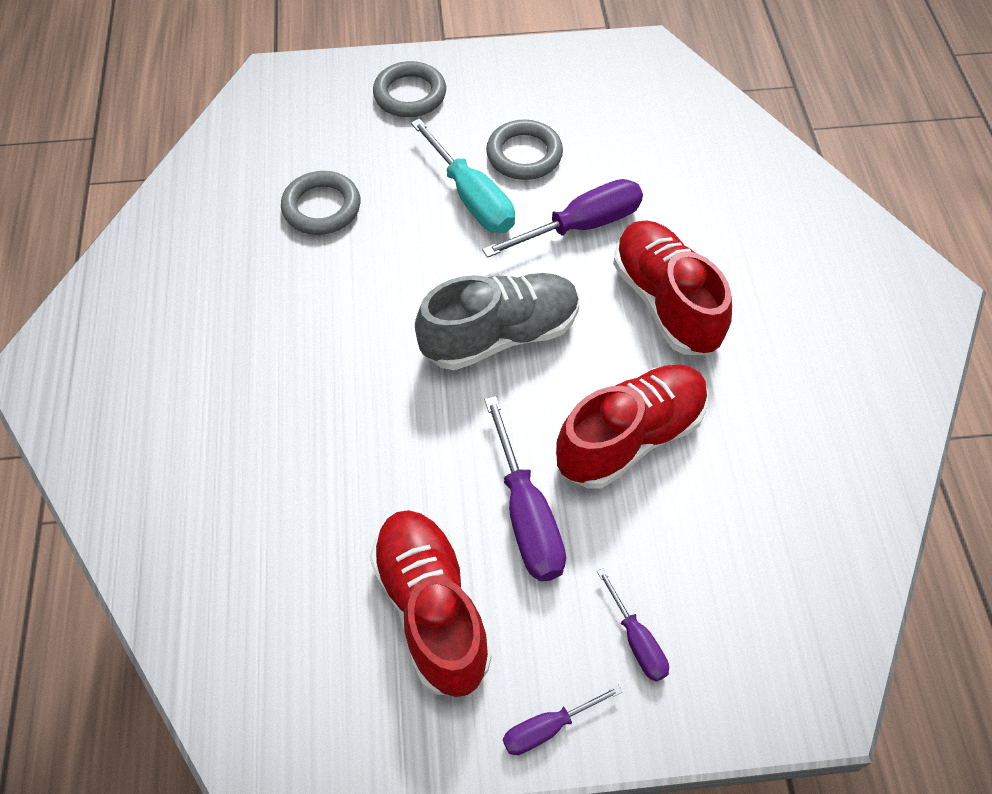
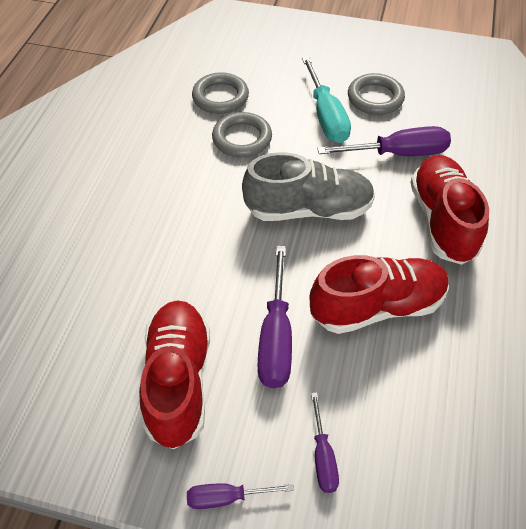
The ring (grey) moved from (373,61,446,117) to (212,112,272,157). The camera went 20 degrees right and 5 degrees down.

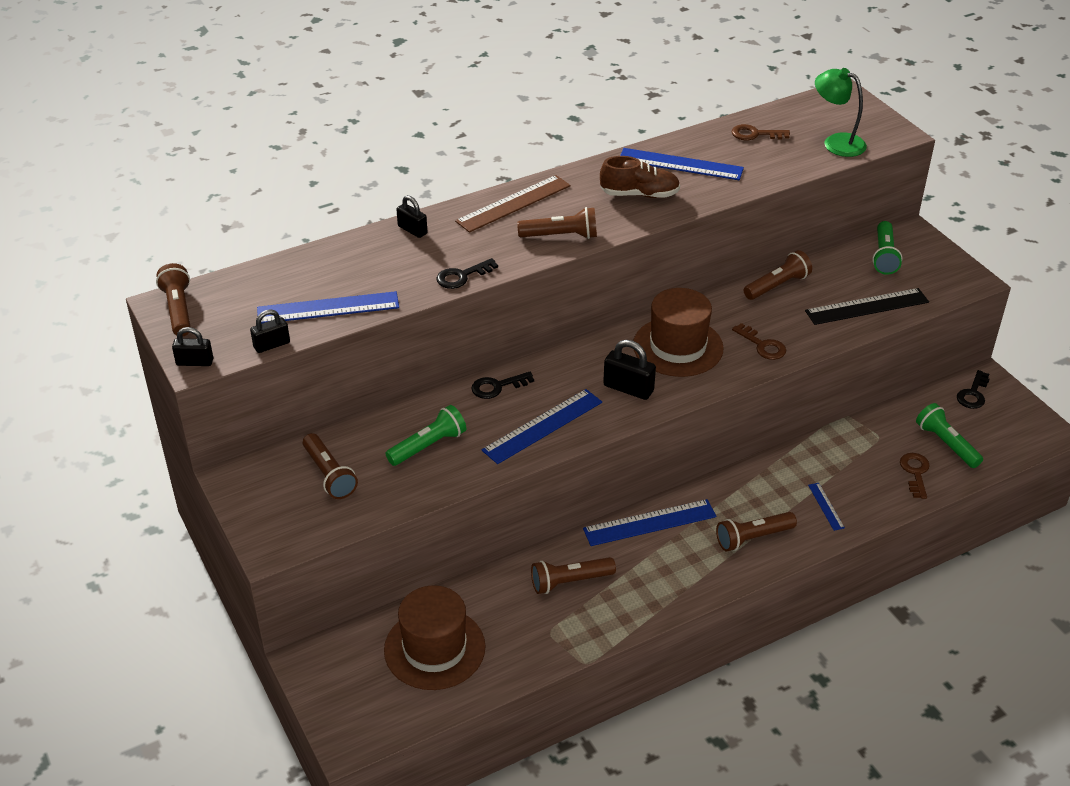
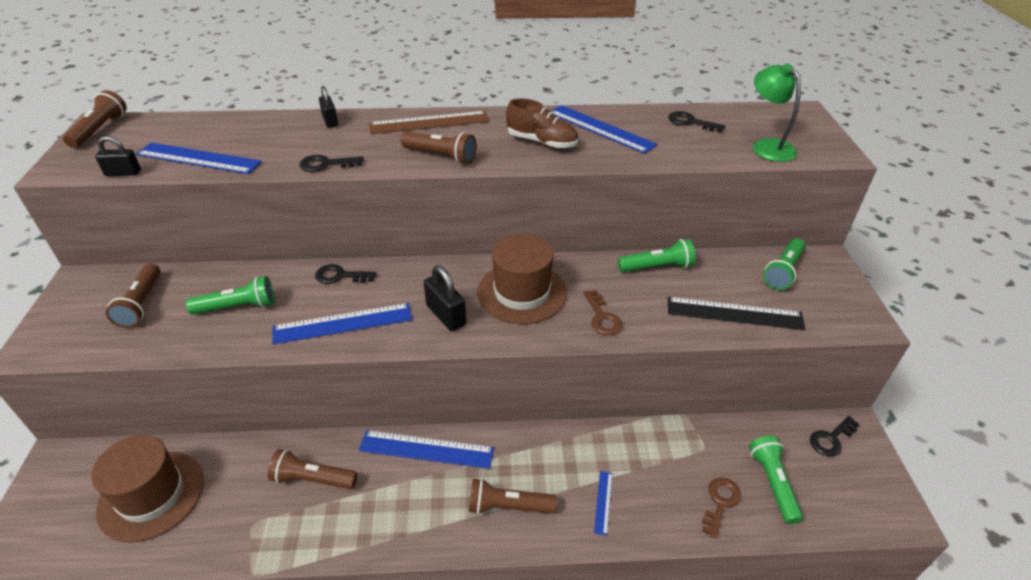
The flashlight (brown) at (744,250,812,300) became the flashlight (green) at (618,239,695,272). The key (brown) at (732,124,790,140) became the key (black) at (668,111,726,132). The padlock (black) at (172,327,213,366) disappeared. The camera went 25 degrees right and 0 degrees up.

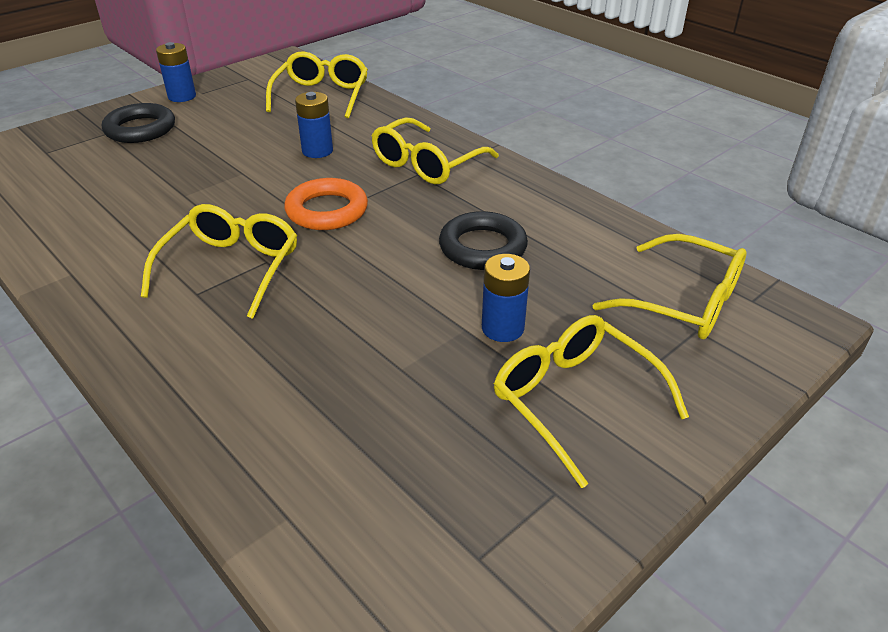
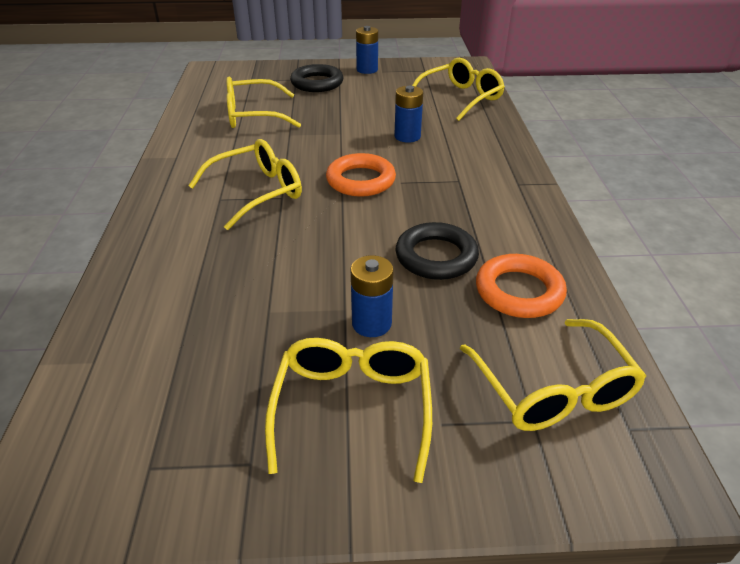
The glasses (yellow) moved from (371,117,499,184) to (226,77,301,128). The ring (orange) at (476,254,567,318) appeared. The camera went 40 degrees right and 0 degrees up.

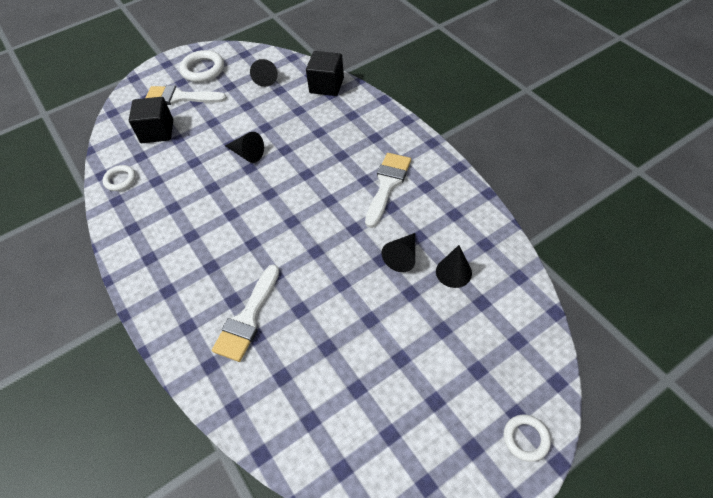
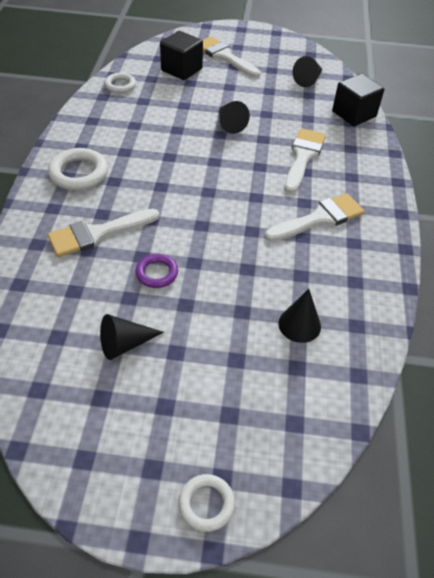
The ring (white) moved from (179,50,224,83) to (48,148,108,190). The cone (black) moved from (381,233,415,272) to (100,314,164,360). The ring (purple) at (135,254,178,288) appeared. The brush (white) at (284,128,326,194) appeared. The camera went 35 degrees right and 5 degrees down.

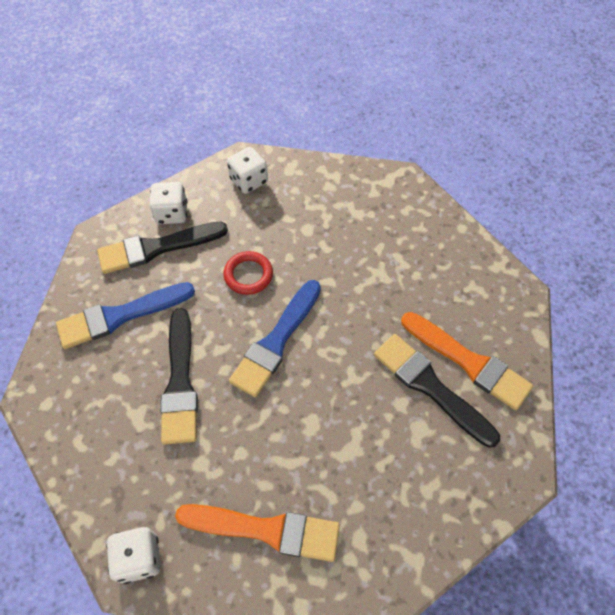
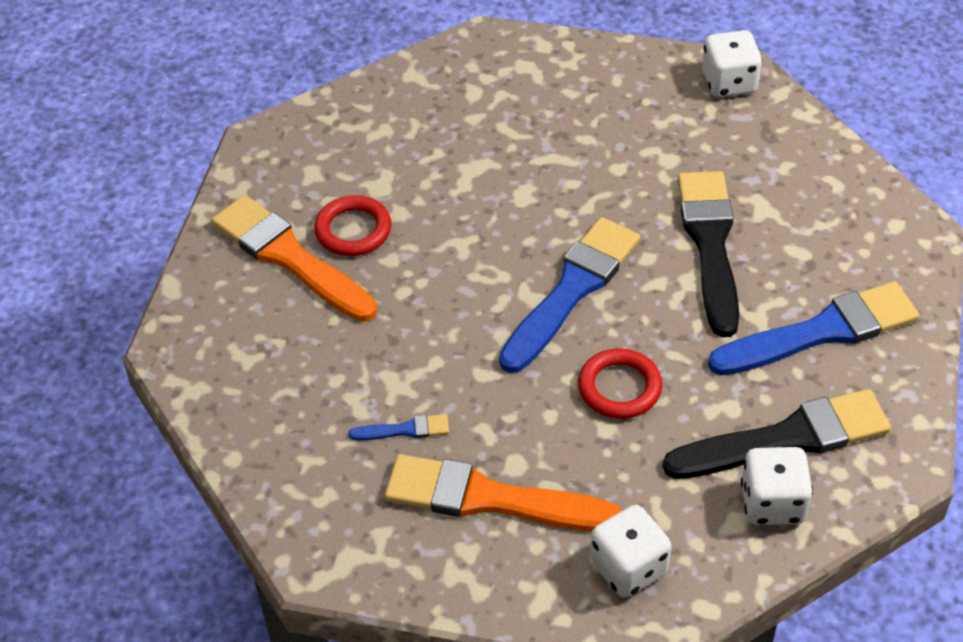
The brush (black) at (374,334,500,448) was replaced by the ring (red) at (314,195,391,256). The brush (blue) at (349,414,449,441) appeared. The brush (orange) moved from (175,504,340,562) to (385,454,621,532). The camera went 175 degrees left and 10 degrees down.

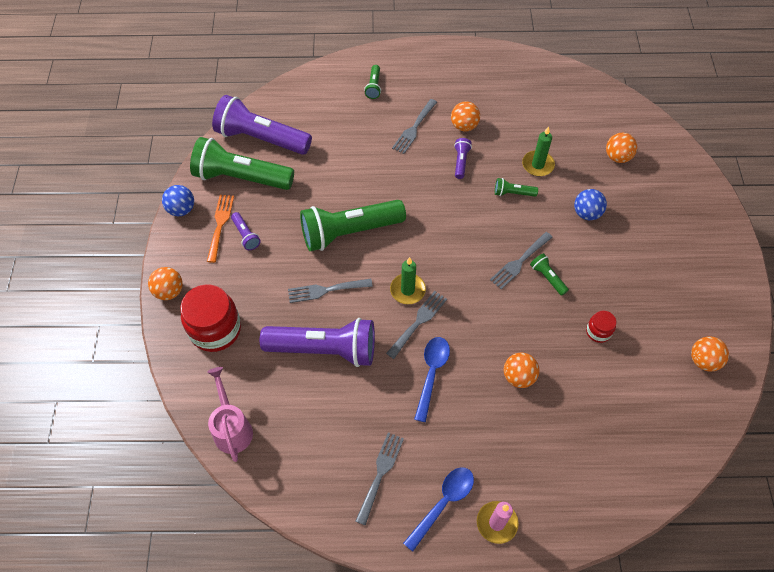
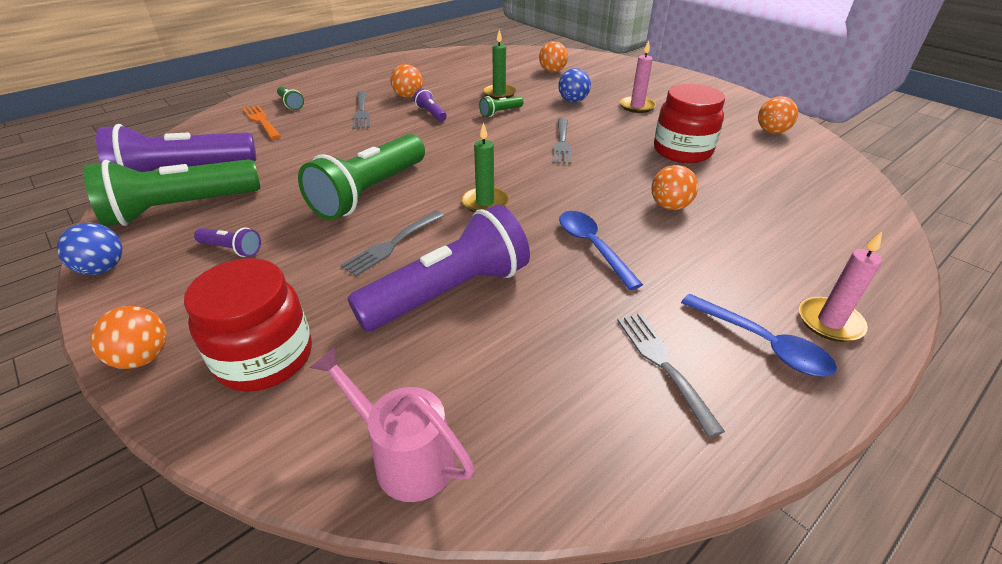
The fork (orange) moved from (207,195,234,263) to (243,105,281,139). The candle (pink) at (620,40,656,113) appeared. The jar (red) at (586,311,616,343) changed to 2.05 times the size. The spoon (blue) at (403,467,474,552) turned 135 degrees clockwise. The fork (grey) at (386,291,447,359) disappeared. The flashlight (green) at (530,253,569,296) disappeared. The camera went 40 degrees left and 20 degrees down.

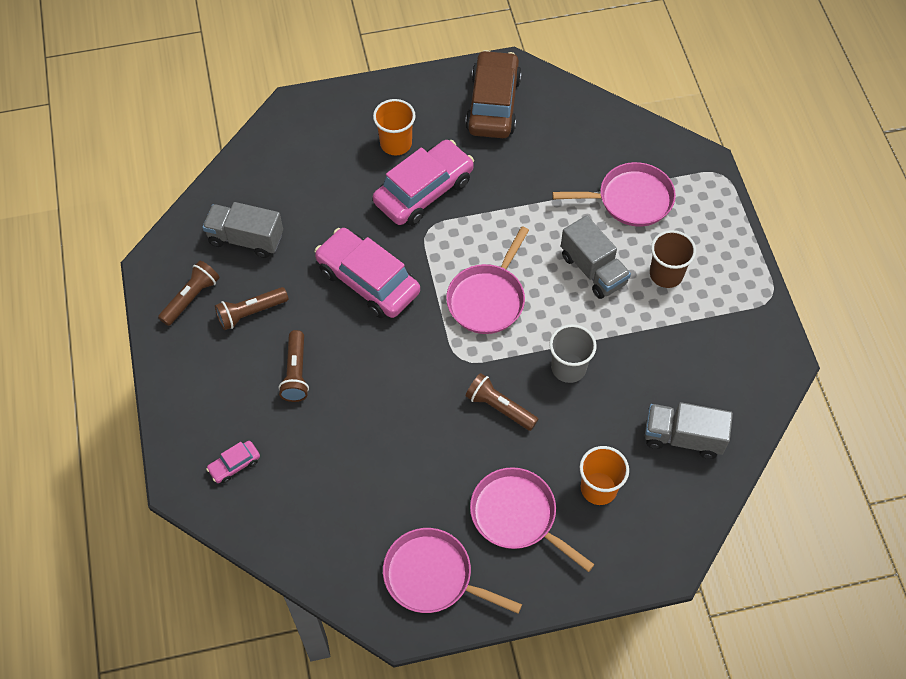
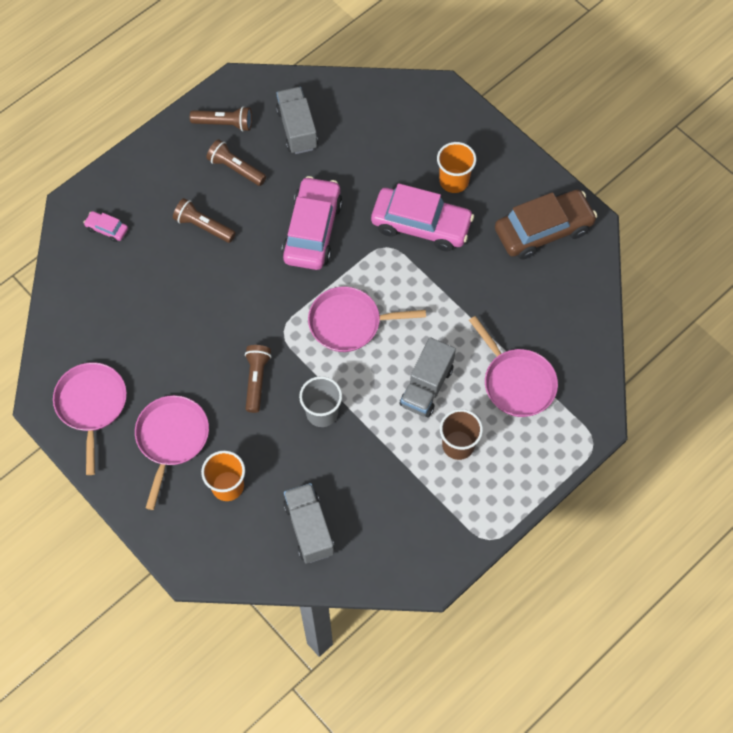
The flashlight (brown) at (279,330,309,402) turned 60 degrees clockwise. The camera went 60 degrees right and 5 degrees up.

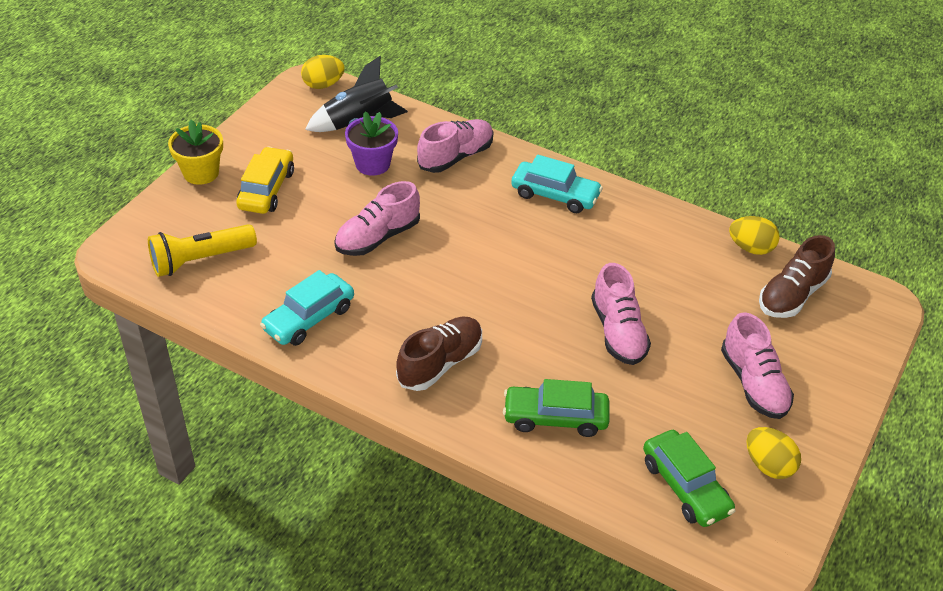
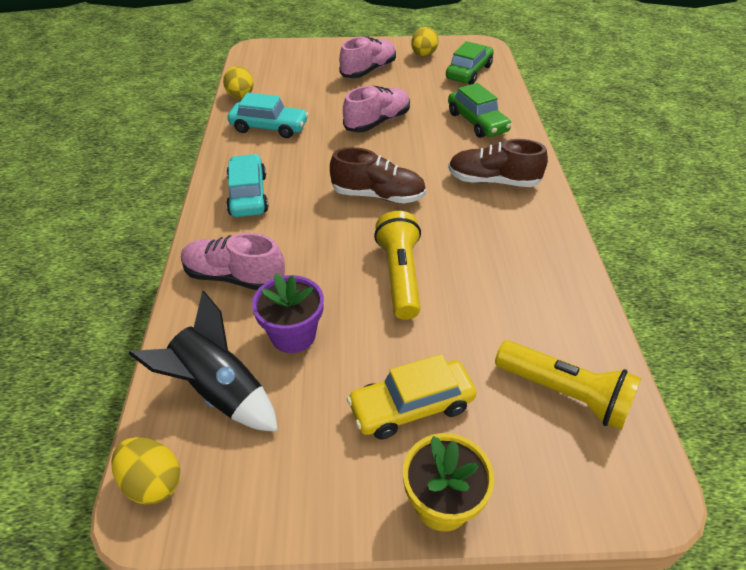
The car (turquoise) moved from (260,270,354,346) to (228,92,308,138). The shoe (brown) moved from (759,235,835,318) to (330,147,426,203). The shoe (pink) at (334,181,420,256) was replaced by the flashlight (yellow) at (374,211,421,320). The camera went 120 degrees left and 0 degrees up.

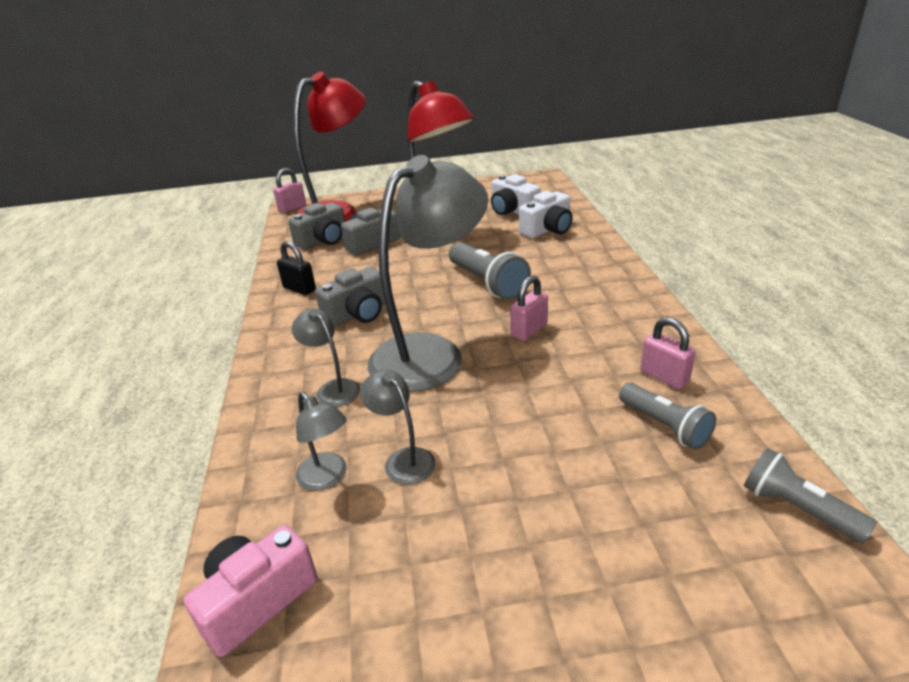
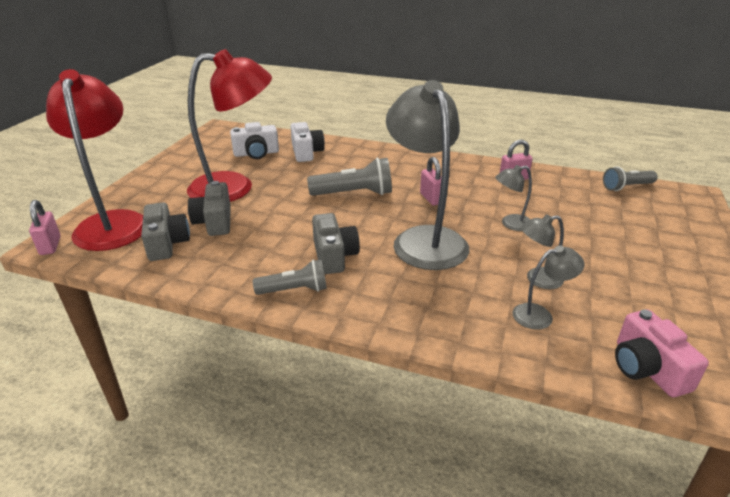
The flashlight (grey) moved from (619,383,716,450) to (253,259,327,295). The lamp (grey) moved from (292,309,360,407) to (495,165,532,231). The padlock (black) at (277,241,316,295) disappeared. The camera went 65 degrees left and 0 degrees up.

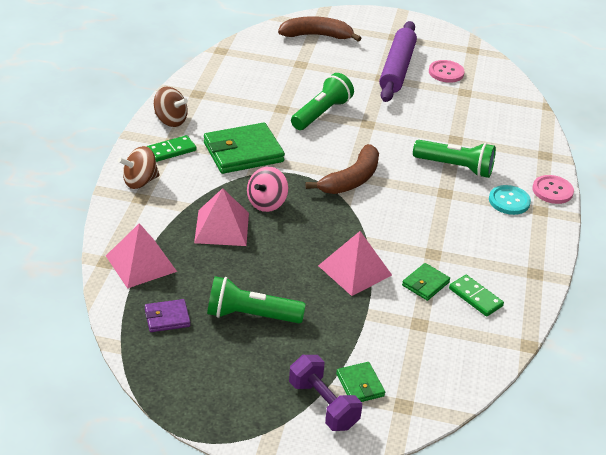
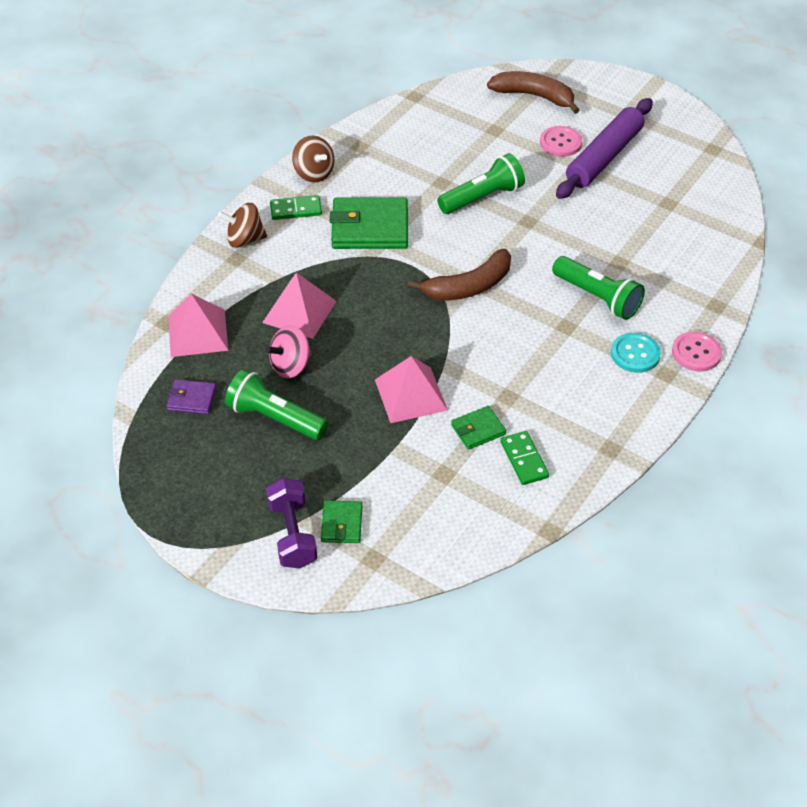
The spinning top (pink) moved from (247,167,288,212) to (265,325,312,378). The button (pink) moved from (429,60,465,83) to (540,126,582,157). The camera went 25 degrees right and 10 degrees up.

